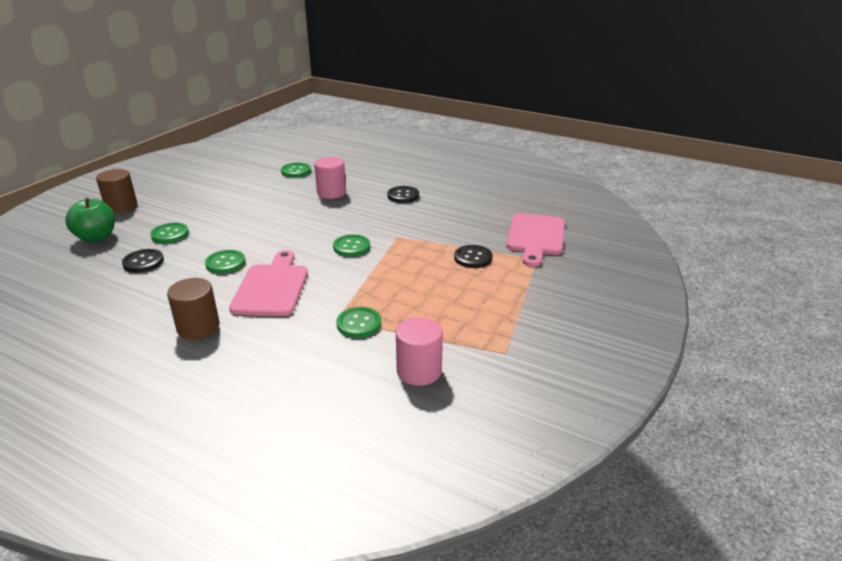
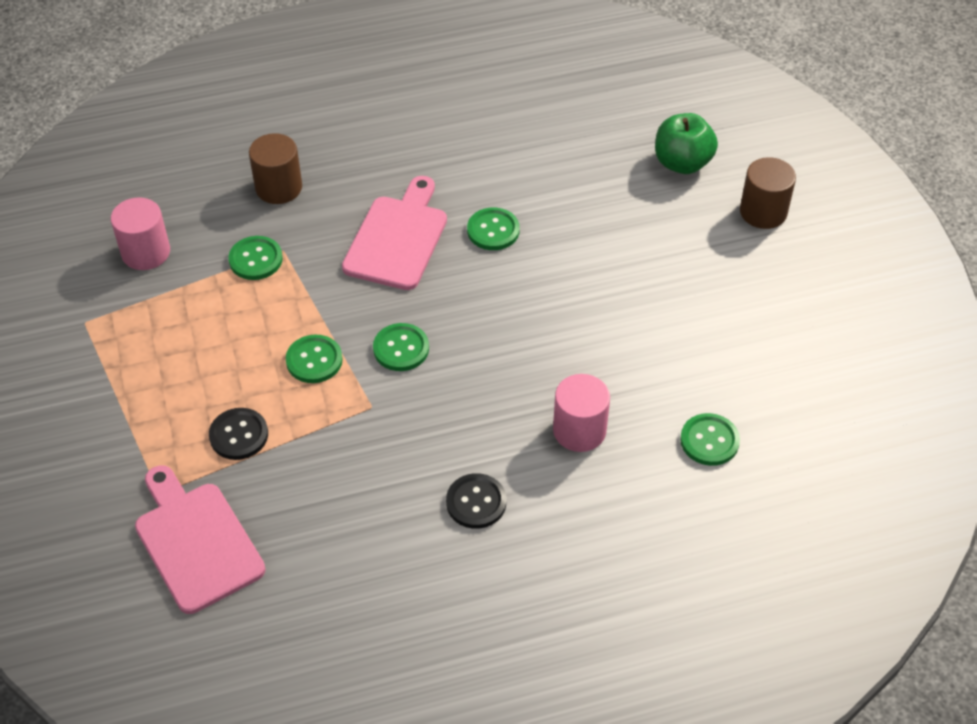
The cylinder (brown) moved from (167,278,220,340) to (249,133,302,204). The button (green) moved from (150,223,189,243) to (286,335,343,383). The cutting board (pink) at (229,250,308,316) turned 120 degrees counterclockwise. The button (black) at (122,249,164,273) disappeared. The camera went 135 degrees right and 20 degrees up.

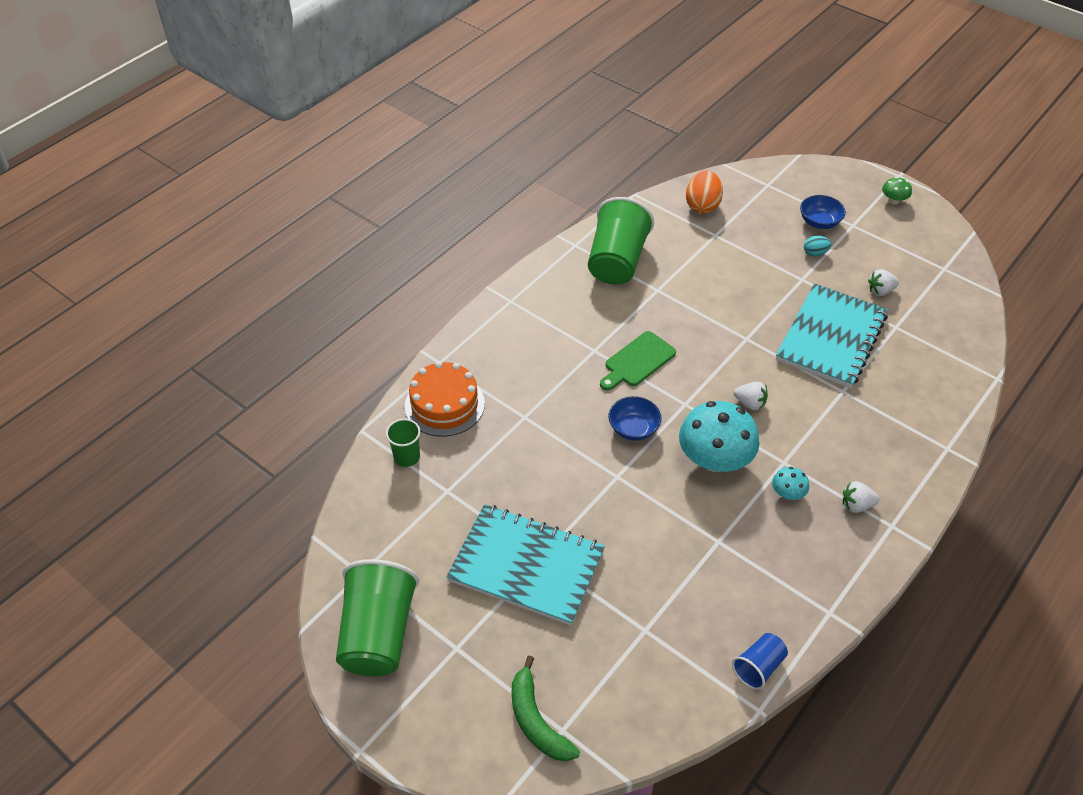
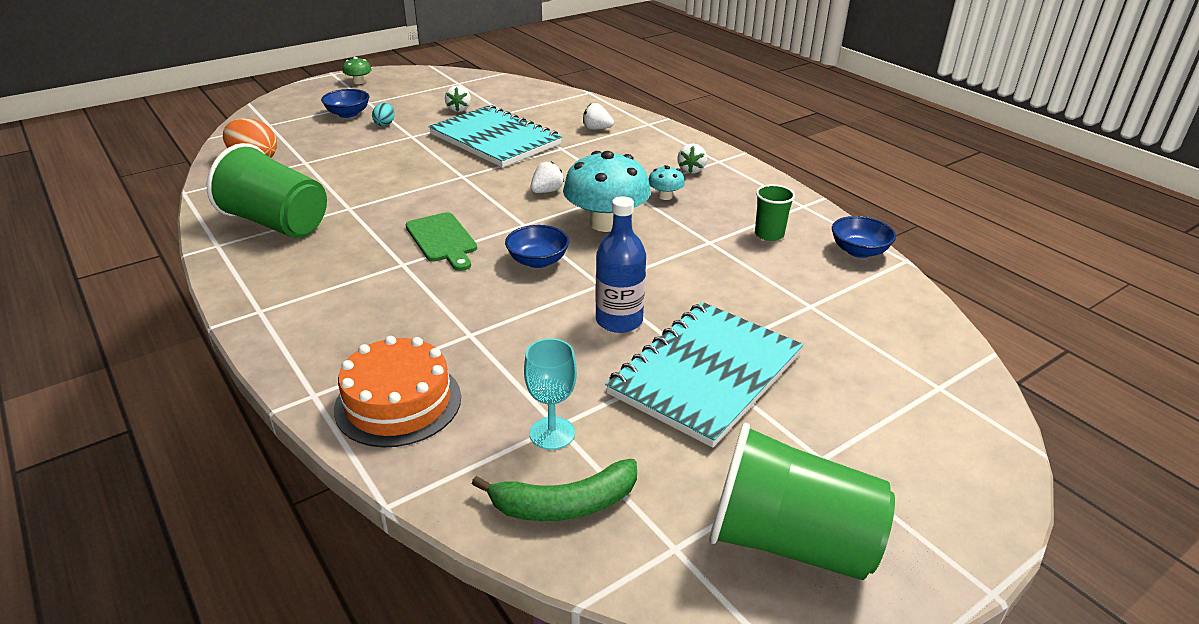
The banana (green) moved from (512,655,580,761) to (472,459,637,521). The goblet (turquoise) at (524,338,577,450) appeared. The strawberry (white) at (583,103,614,130) appeared. The bottle (blue) at (595,196,646,333) appeared. The cup (green) moved from (386,419,420,467) to (755,185,795,241). The cup (blue) at (732,633,788,690) was replaced by the bowl (blue) at (832,216,896,258). The camera went 75 degrees left and 15 degrees down.

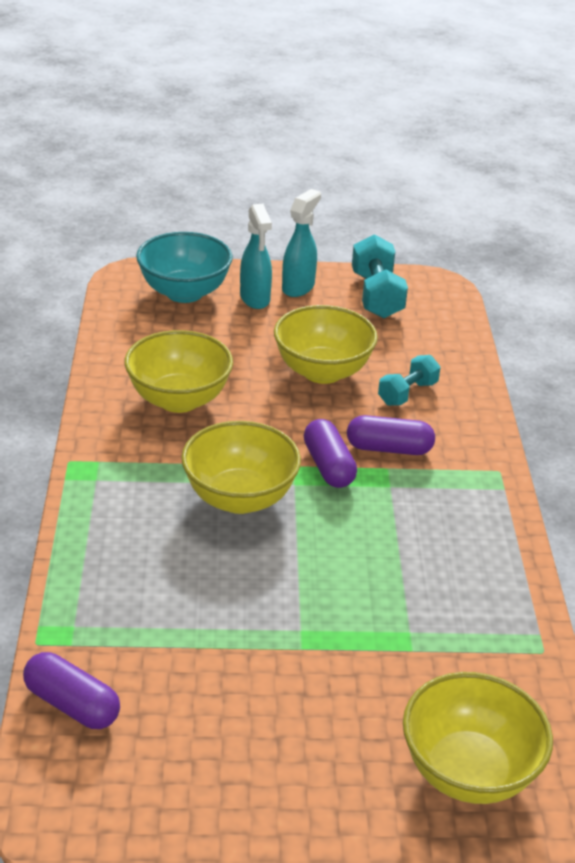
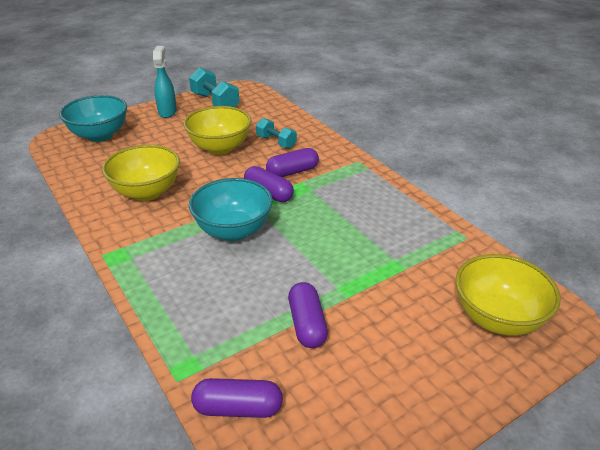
The bowl (yellow) at (181,421,301,514) became the bowl (turquoise) at (189,178,273,241). The dumbbell (turquoise) at (378,355,441,406) turned 60 degrees counterclockwise. The capsule (purple) at (288,282,328,348) appeared. The spray bottle (turquoise) at (240,204,272,309) disappeared. The camera went 30 degrees left and 0 degrees up.

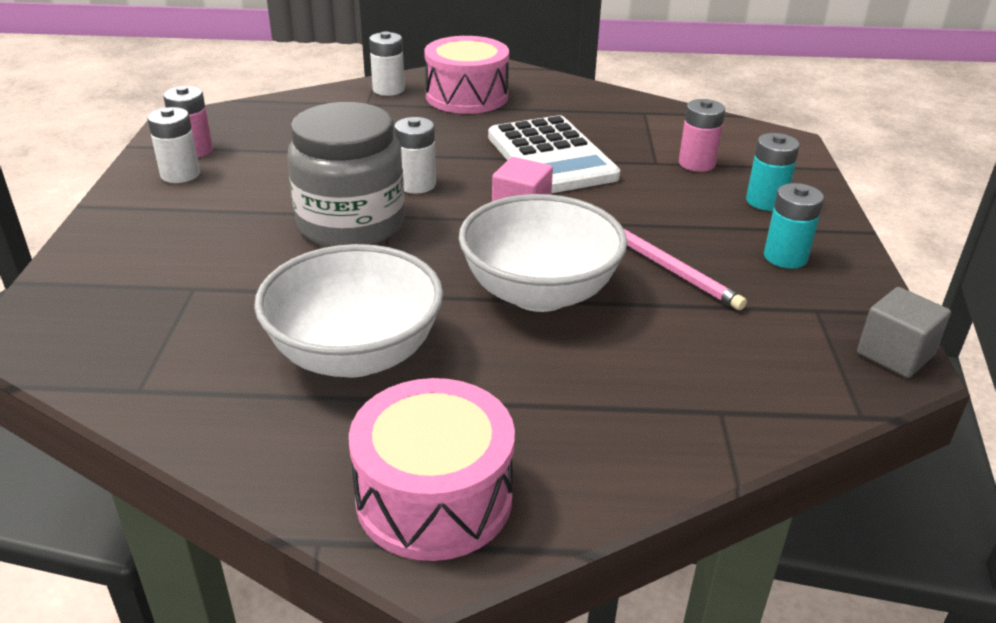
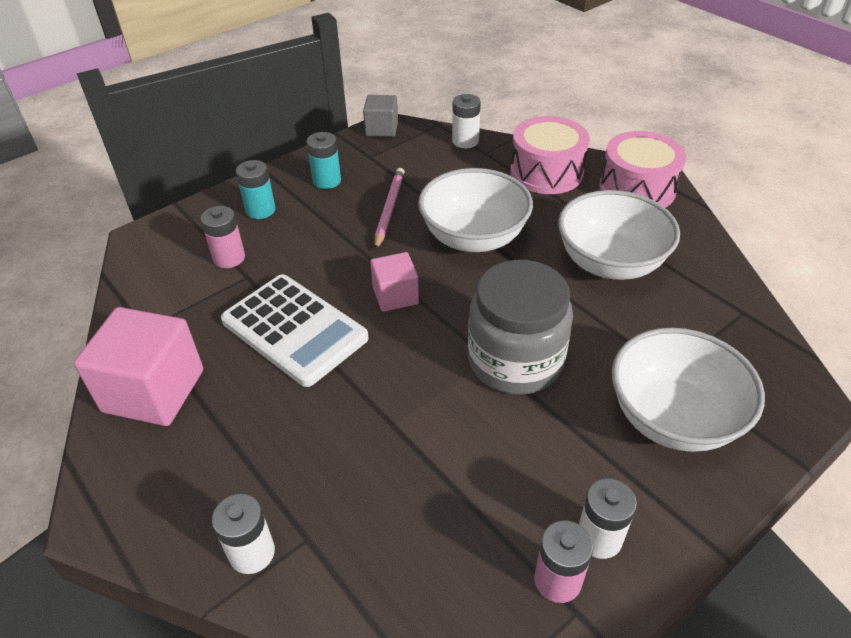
The cube (pink) at (74,307,203,426) appeared. The calculator (white) at (488,115,620,193) turned 105 degrees clockwise. The battery (white) moved from (394,117,436,194) to (452,94,481,148). The drum (pink) moved from (424,36,509,114) to (510,116,590,194). The bowl (white) at (612,328,765,452) appeared. The camera went 130 degrees left and 10 degrees up.

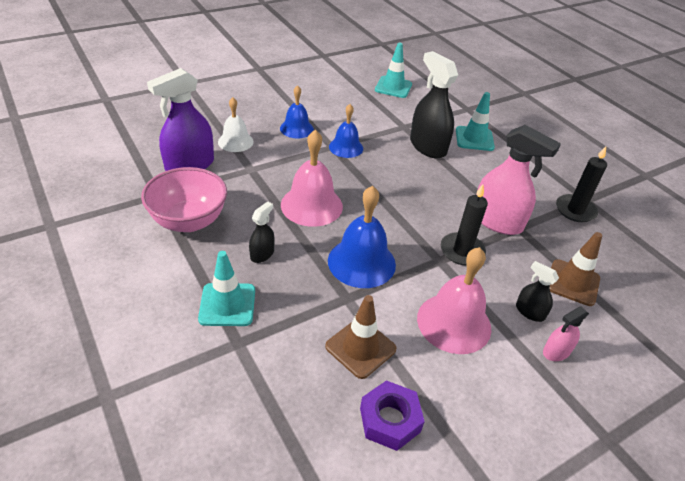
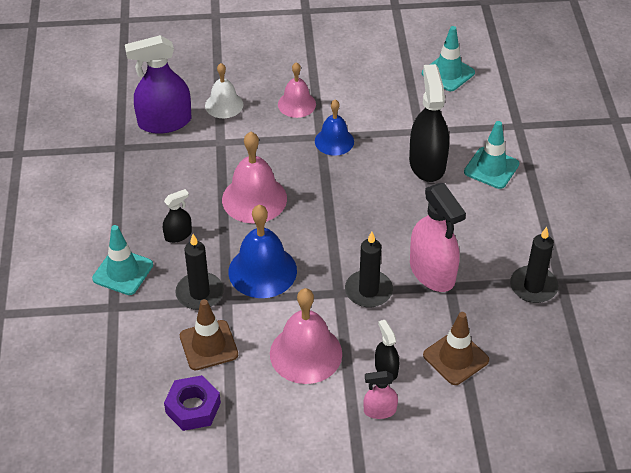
The candle (black) at (175,234,224,310) appeared. The bell (blue) at (280,85,314,138) became the bell (pink) at (278,62,316,118). The bowl (pink) at (141,167,227,232) disappeared. The camera went 30 degrees right and 5 degrees up.

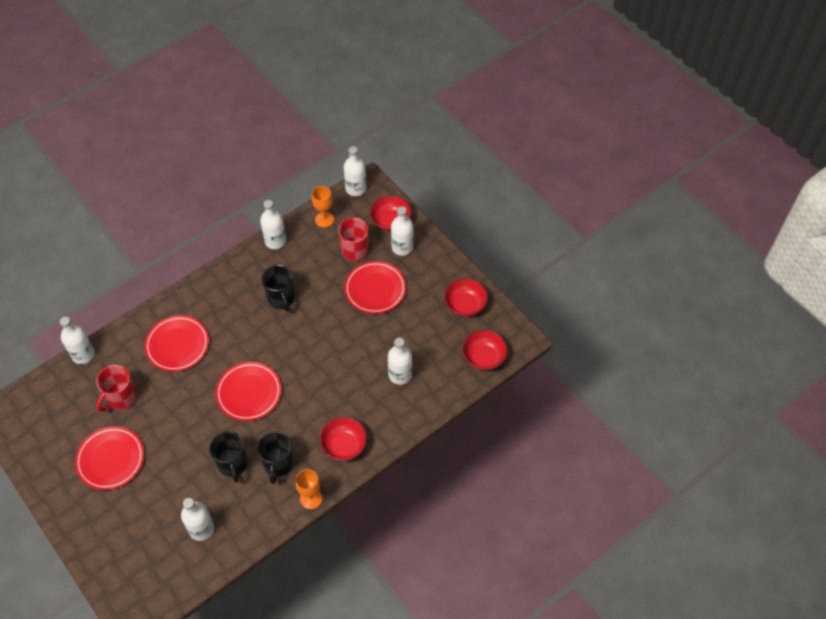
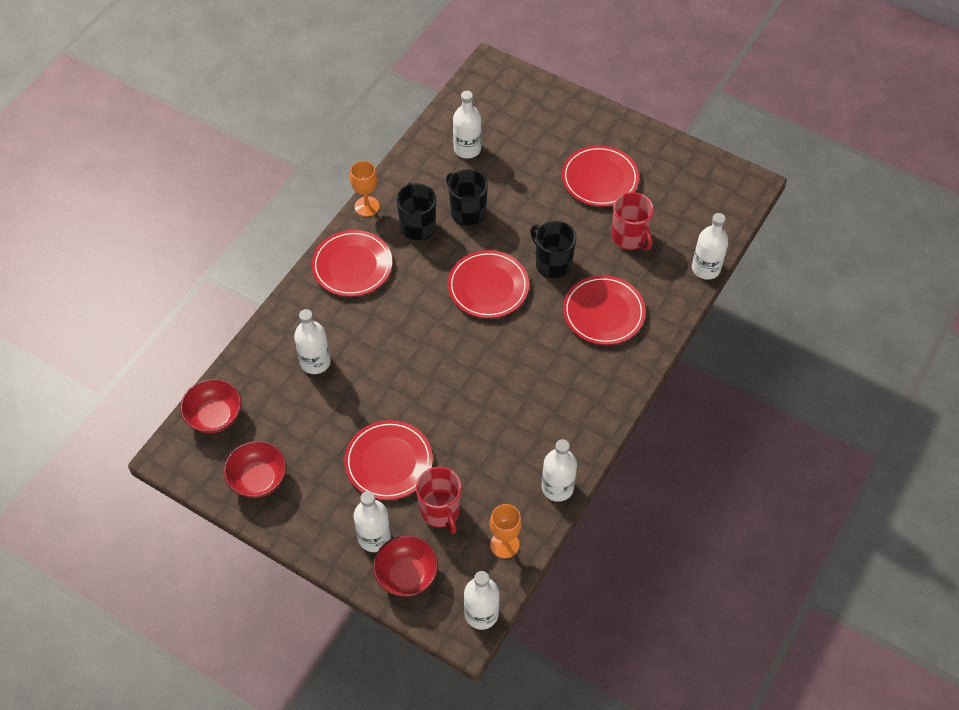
The bowl (red) at (320,417,367,461) was replaced by the plate (red) at (312,230,392,297). The mug (black) moved from (262,265,295,311) to (530,221,576,279). The mug (red) at (96,365,137,412) turned 135 degrees clockwise. The camera went 160 degrees right and 0 degrees up.

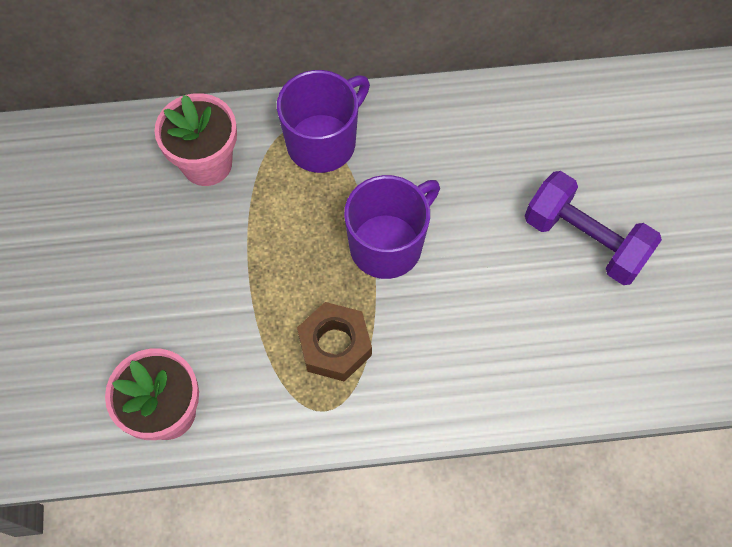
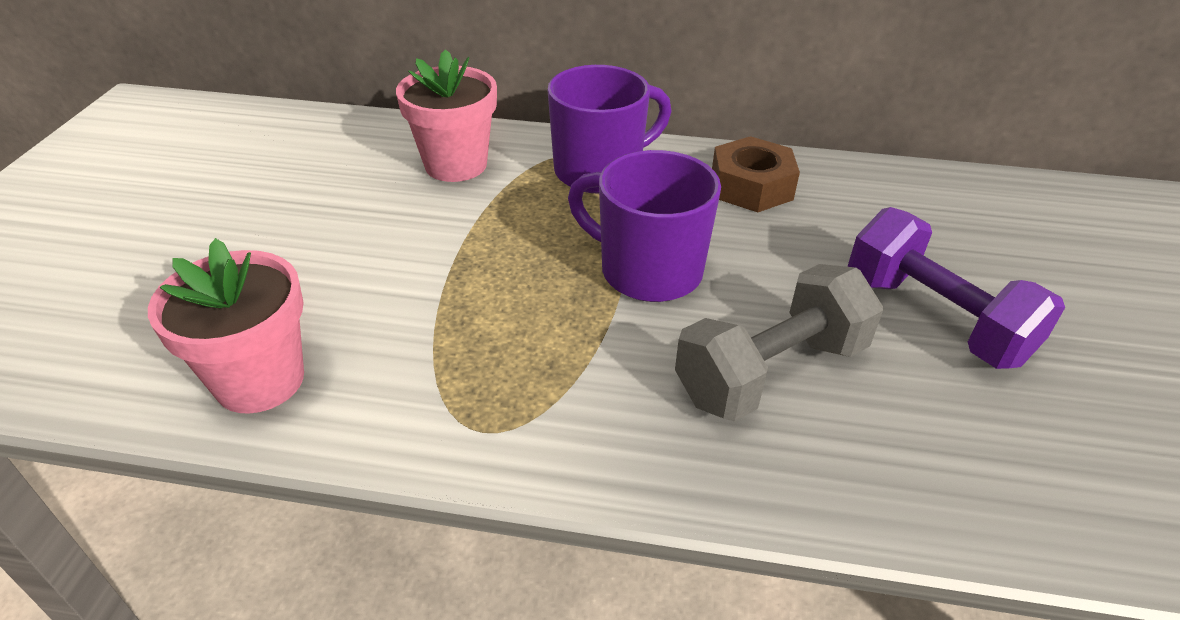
The mug (purple) at (344,175,440,279) turned 120 degrees counterclockwise. The dumbbell (grey) at (675,264,883,422) appeared. The nut (brown) moved from (297,302,372,382) to (712,136,800,212). The camera went 15 degrees right and 25 degrees down.

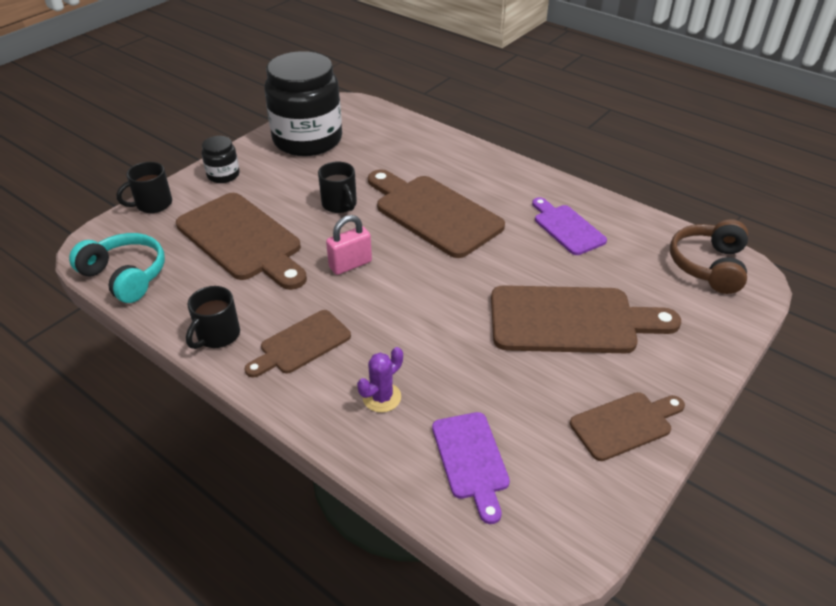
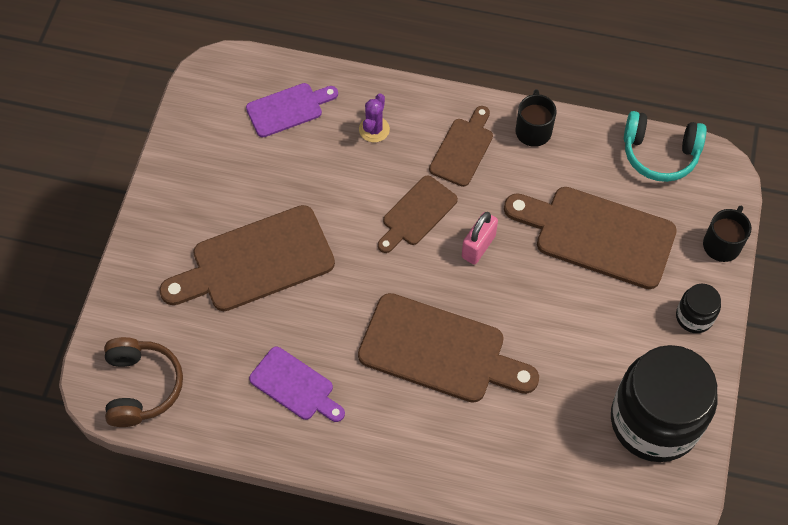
The cutting board (purple) at (432,412,510,524) turned 105 degrees clockwise. The cutting board (brown) moved from (570,392,685,461) to (378,175,458,253). The mug (black) at (318,161,357,213) disappeared. The camera went 155 degrees right and 20 degrees up.

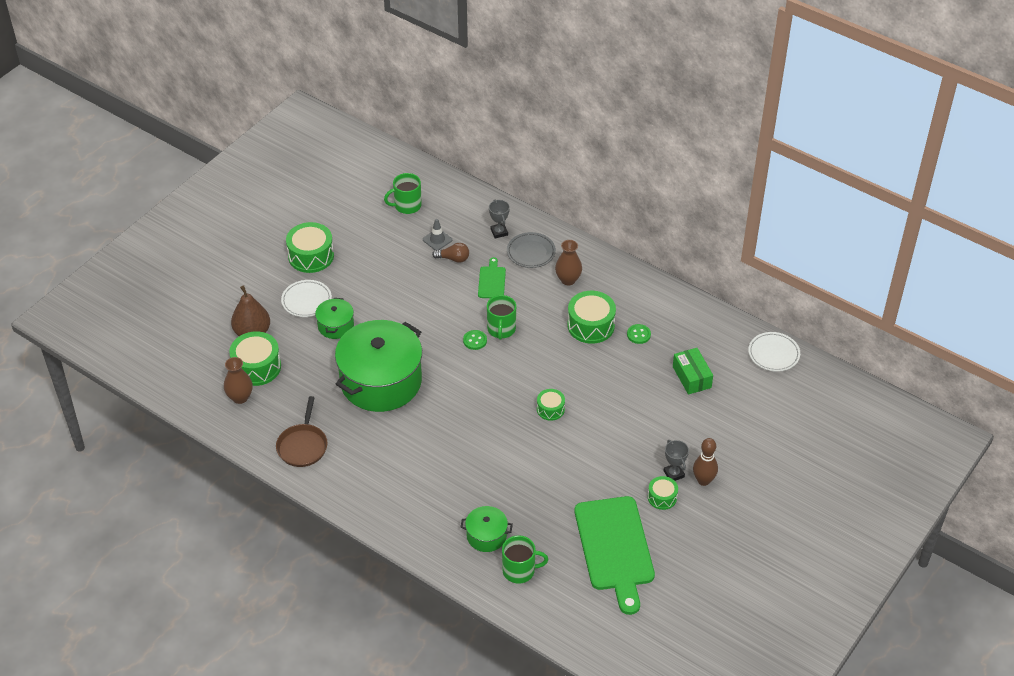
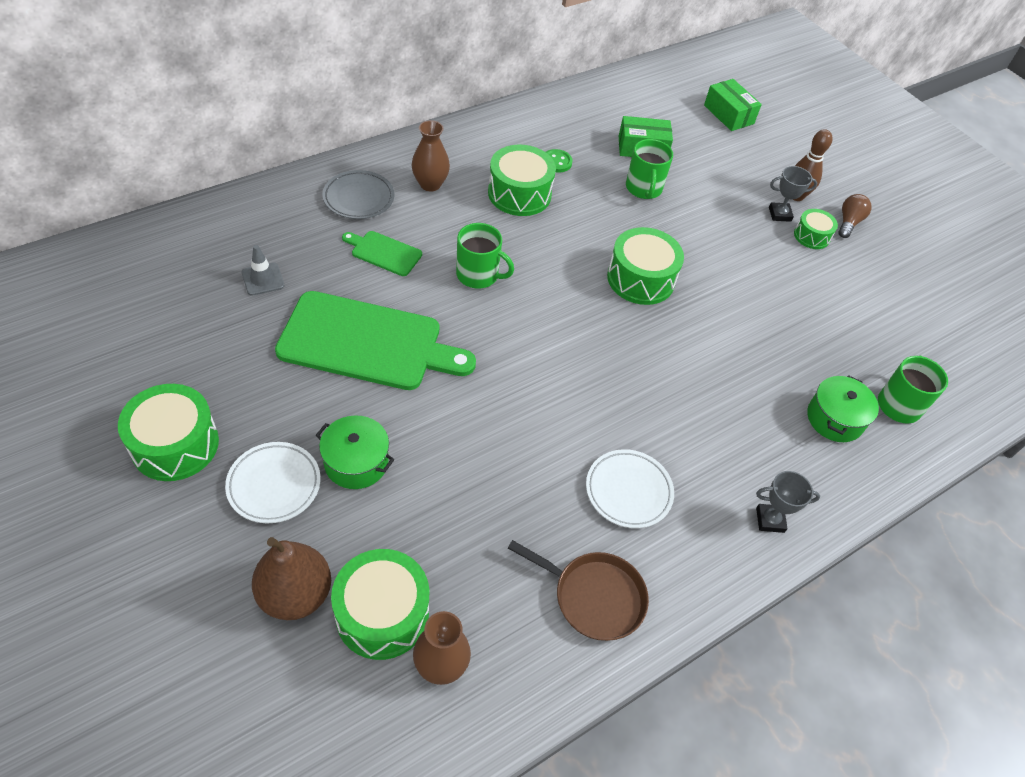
The cutting board (green) moved from (575,496,655,615) to (275,291,476,390). The plate (white) moved from (748,332,800,372) to (586,449,674,528). The drum (green) at (537,389,565,421) changed to 1.76 times the size. The mug (green) moved from (384,173,422,214) to (626,139,673,199). The box (green) at (704,79,762,131) appeared. The trophy (grey) moved from (489,200,510,239) to (756,471,820,533). The light bulb (brown) moved from (432,243,469,263) to (838,194,871,238). The pot (green) at (335,320,422,412) disappeared. The button (green) at (463,330,487,350) disappeared. The camera went 75 degrees left and 5 degrees up.

